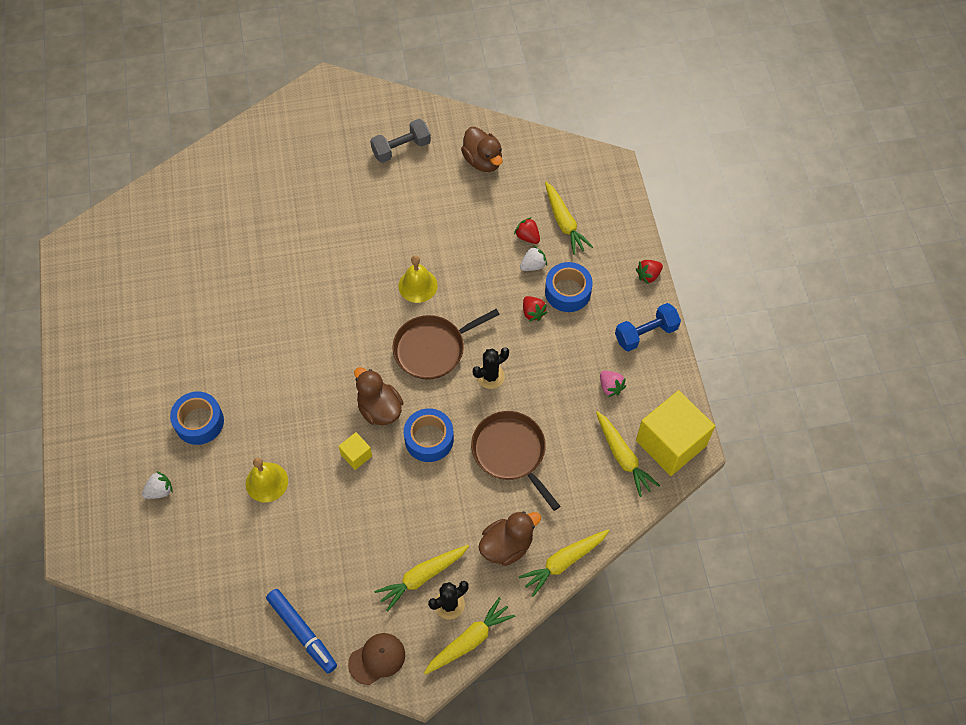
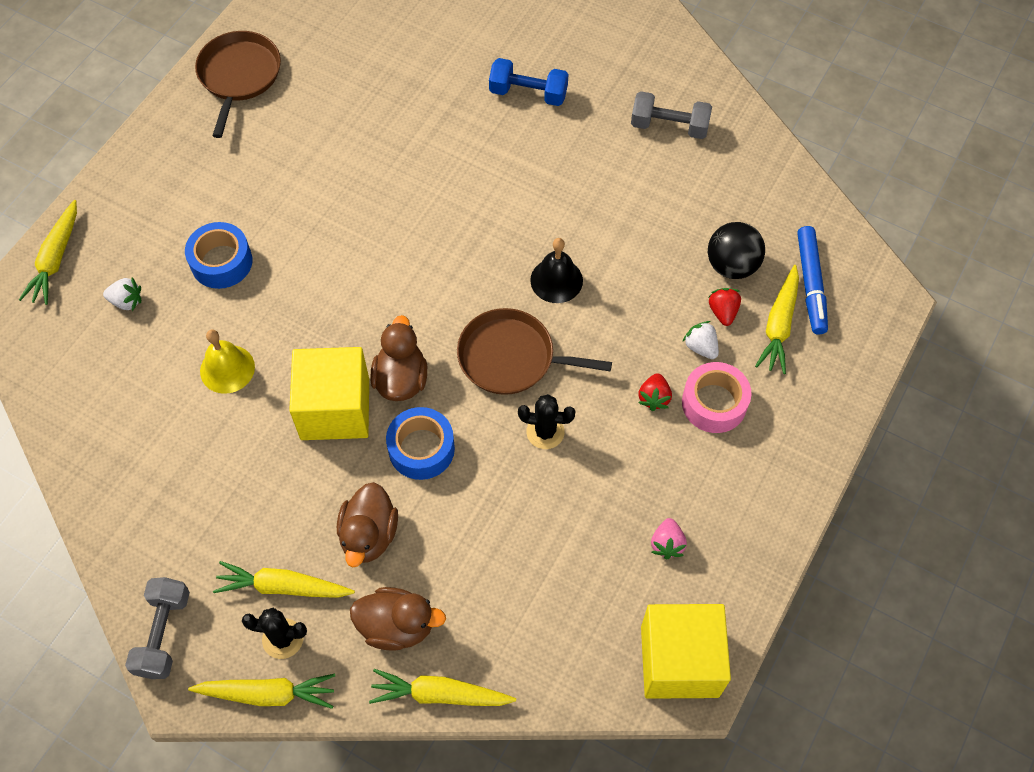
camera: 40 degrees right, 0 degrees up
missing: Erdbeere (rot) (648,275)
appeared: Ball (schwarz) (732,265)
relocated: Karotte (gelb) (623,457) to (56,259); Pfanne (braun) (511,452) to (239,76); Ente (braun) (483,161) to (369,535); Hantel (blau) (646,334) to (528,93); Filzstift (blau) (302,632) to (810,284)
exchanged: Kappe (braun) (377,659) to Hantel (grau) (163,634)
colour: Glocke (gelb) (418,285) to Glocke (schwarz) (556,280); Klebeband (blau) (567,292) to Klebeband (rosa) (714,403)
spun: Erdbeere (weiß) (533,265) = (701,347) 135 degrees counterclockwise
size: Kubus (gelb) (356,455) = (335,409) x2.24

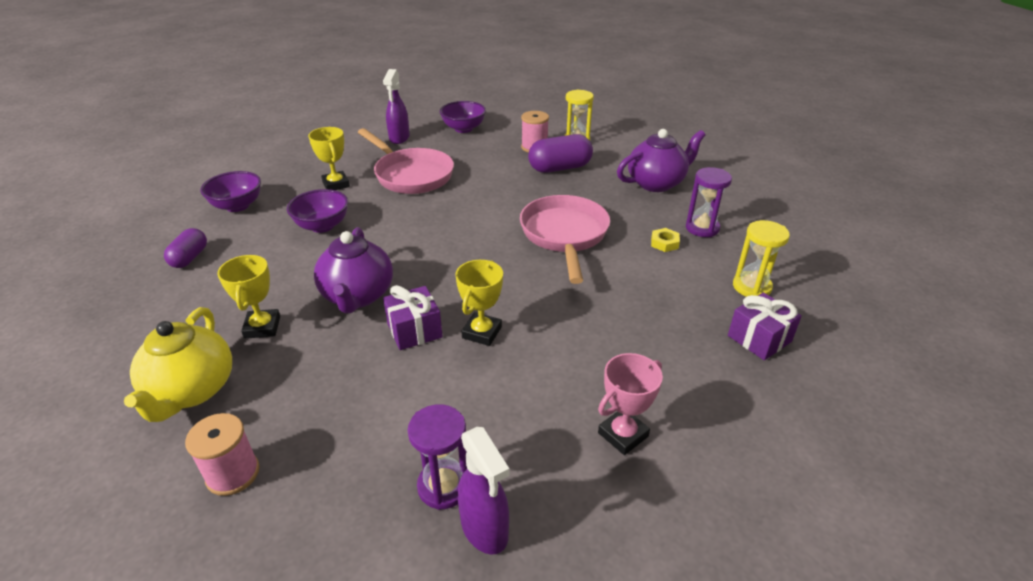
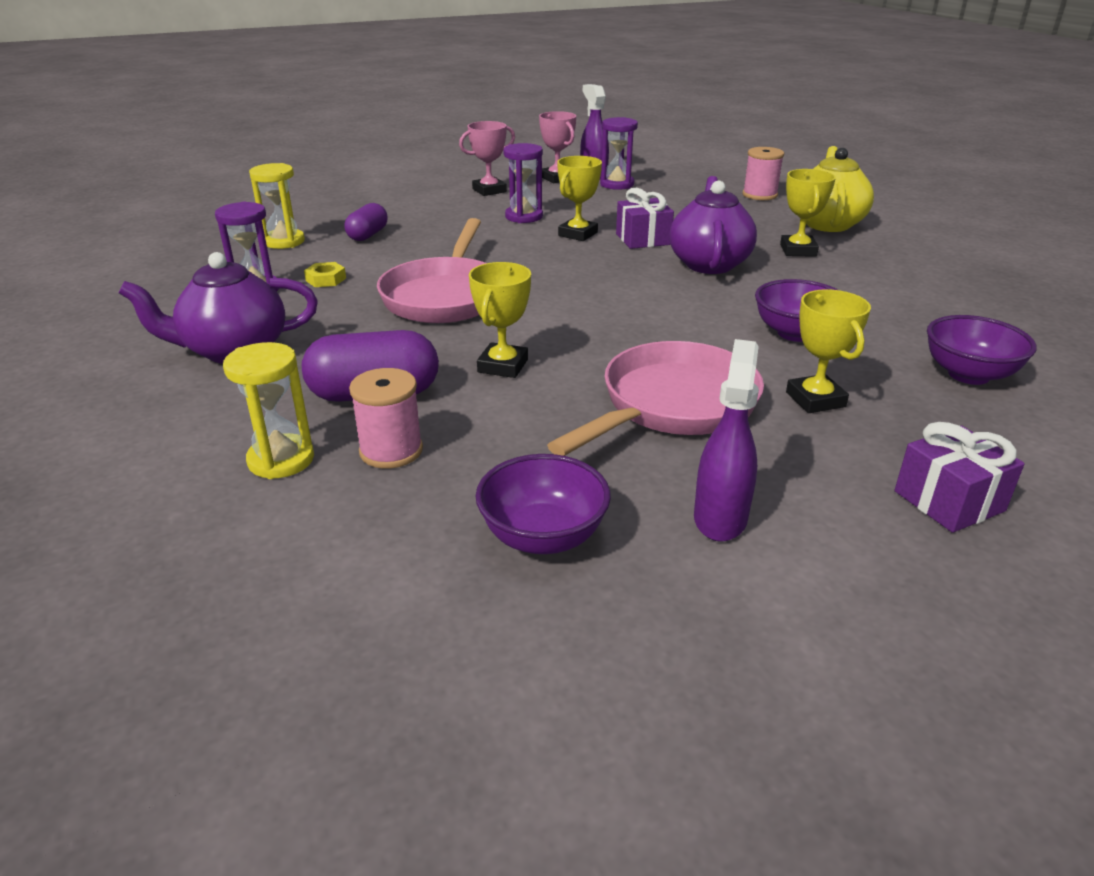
camera: 170 degrees left, 5 degrees down
appeared: Pokal (gelb) (503,366); Sanduhr (lila) (524,217); Pokal (rosa) (557,178)
relocated: Kapsel (lila) (189,258) to (368,235); Geschenk (lila) (759,339) to (949,501)
spun: Pfanne (rosa) (411,175) = (672,406) 75 degrees clockwise

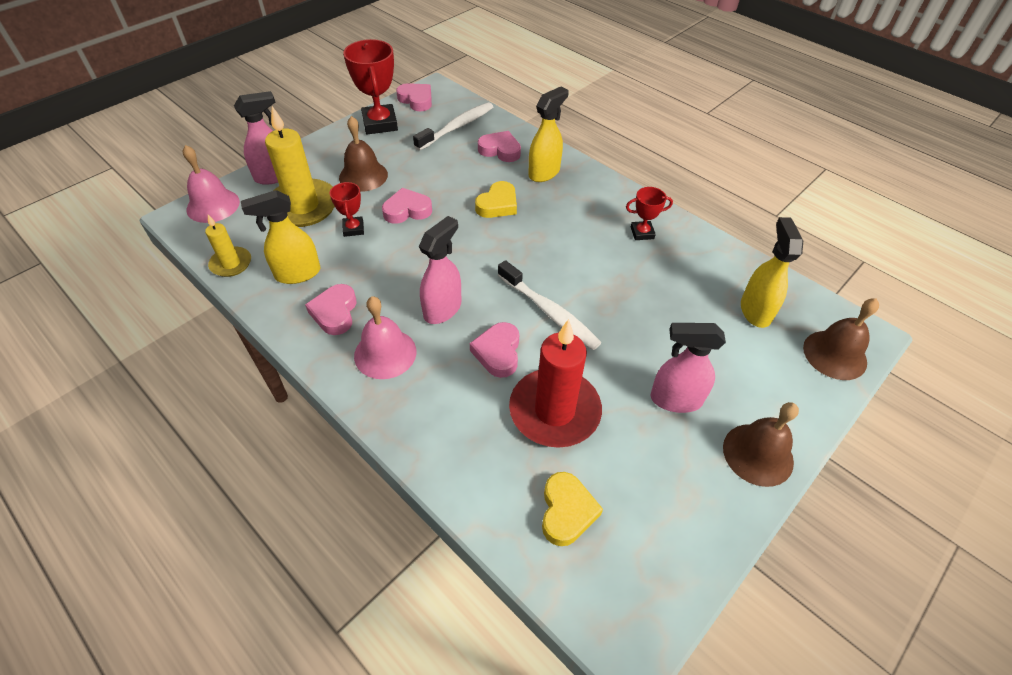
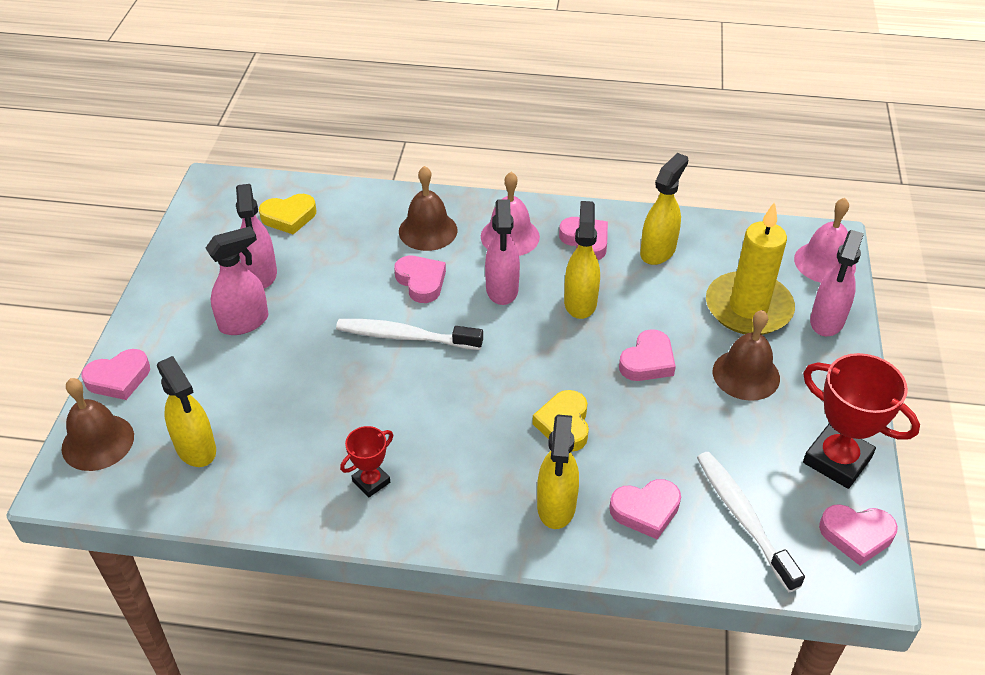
camera: 145 degrees right, 5 degrees down
missing: Kerze (gelb) (231,264); Pokal (rot) (353,229); Kerze (rot) (554,411)
appeared: Herz (rosa) (119,378); Sprühflasche (rosa) (261,274); Sprühflasche (gelb) (580,302)
relocated: Glocke (braun) (758,454) to (428,230)
spun: Herz (gelb) (566,511) = (289,217) 75 degrees counterclockwise; Zahnbürste (weiß) (457,127) = (743,517) 150 degrees clockwise

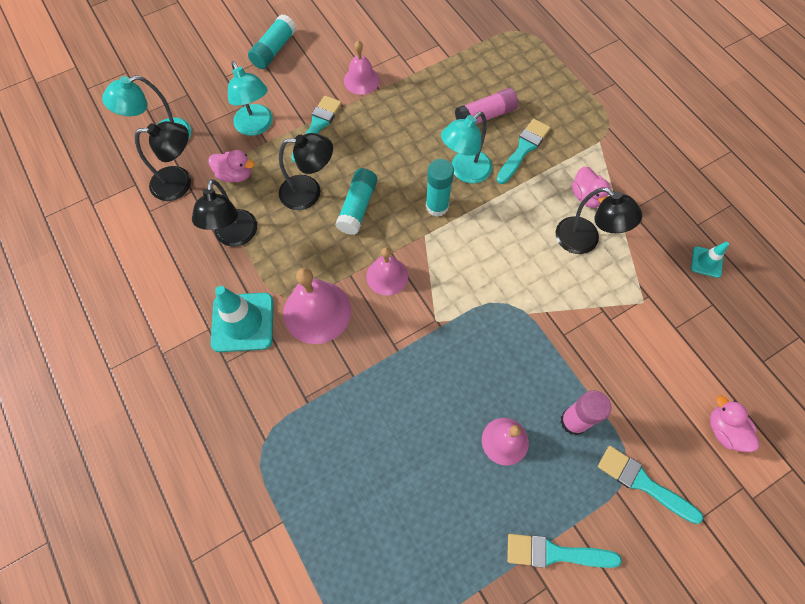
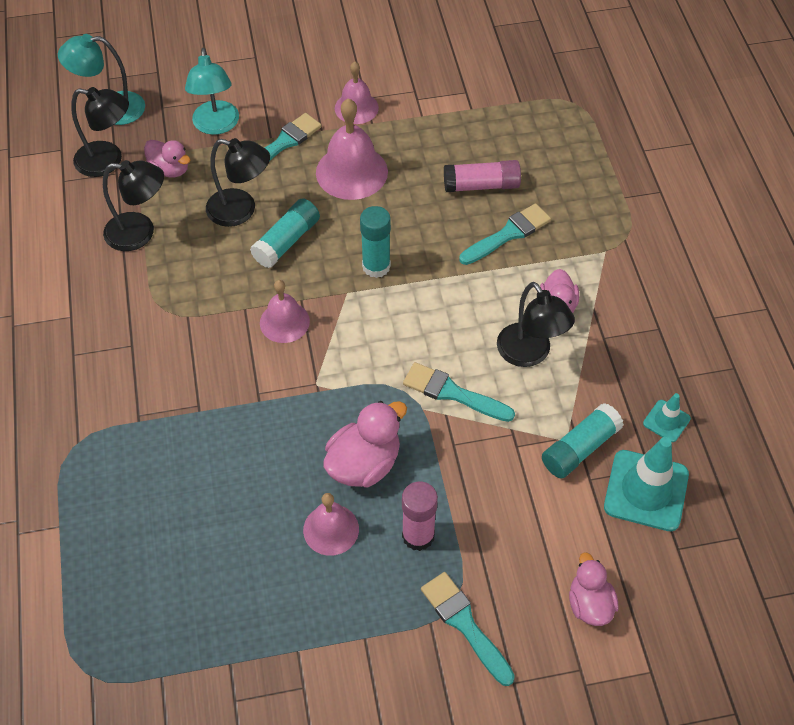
camera: 20 degrees right, 10 degrees down
missing: Lampe (türkis) (464,172)
appeared: Ente (rosa) (364,464)
relocated: Glocke (rosa) (317,311) to (351,172); Pinsel (türkis) (555,553) to (452,393); Klebestift (türkis) (274,50) to (580,448); Leitkegel (türkis) (243,322) to (646,490)
spun: Lampe (schwarz) (235,237) = (140,233) 105 degrees counterclockwise

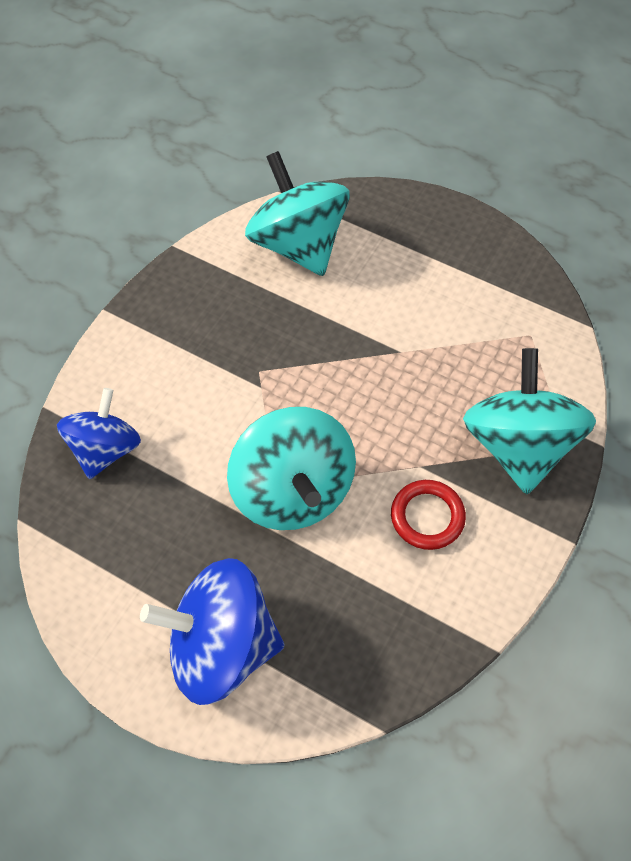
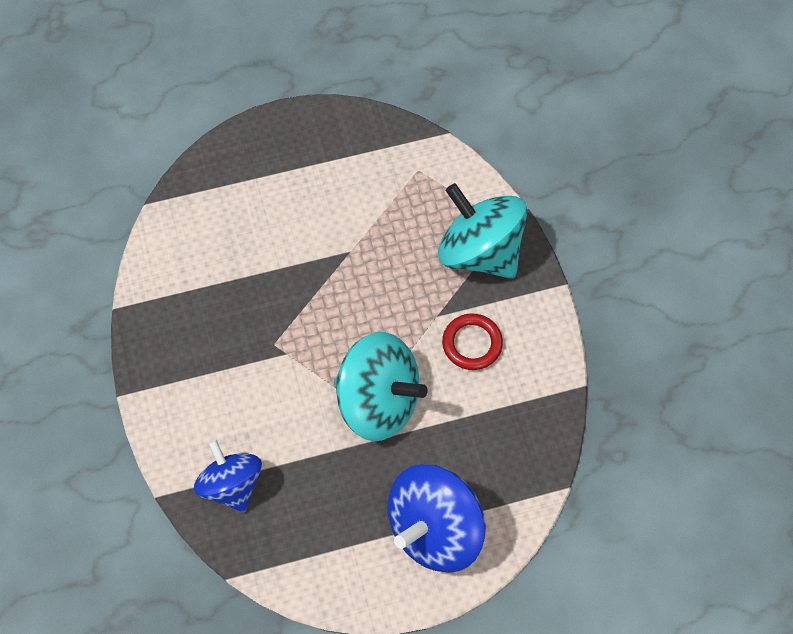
camera: 45 degrees left, 5 degrees up
missing: Kreisel (türkis) (298,244)

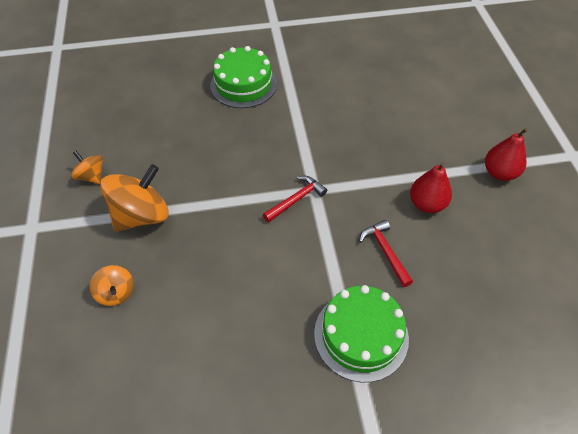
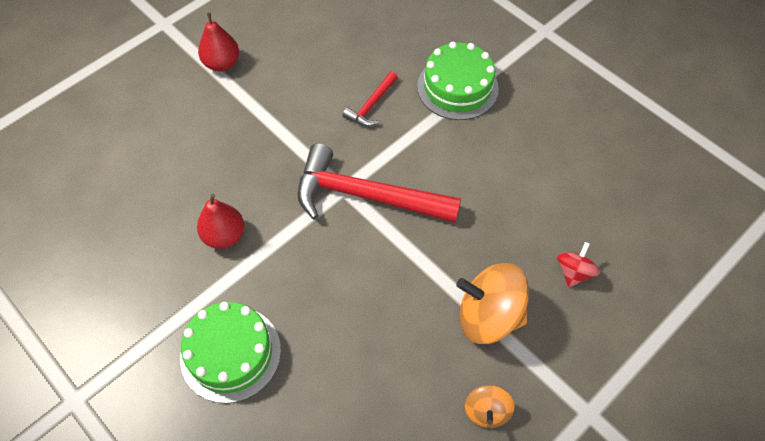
camera: 125 degrees left, 5 degrees up
relocated: Birne (rot) (427,204) to (224,236)
colour: Kreisel (orange) (116,293) to Kreisel (rot) (574,272)
size: Hammer (rot) (296,199) = (366,196) x2.12

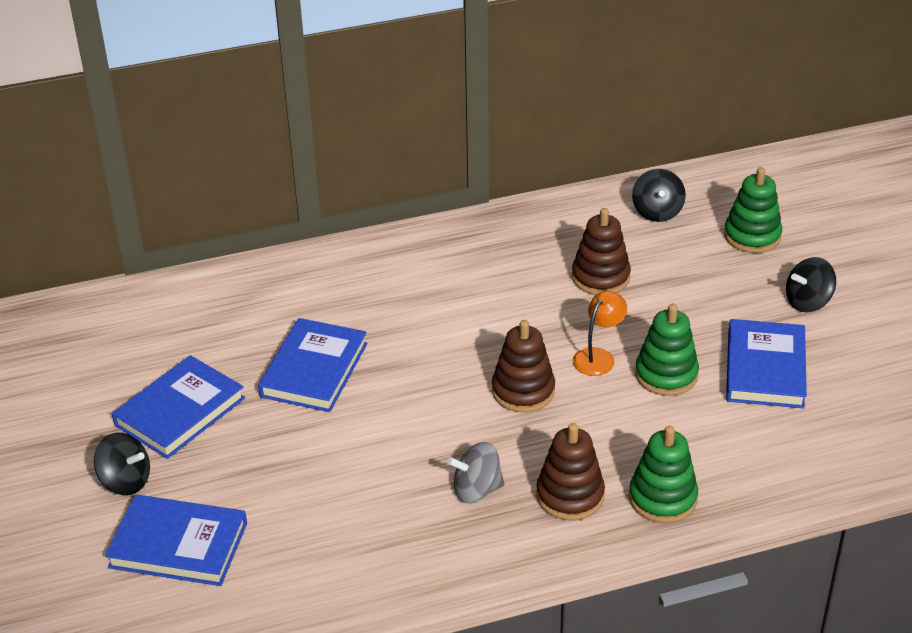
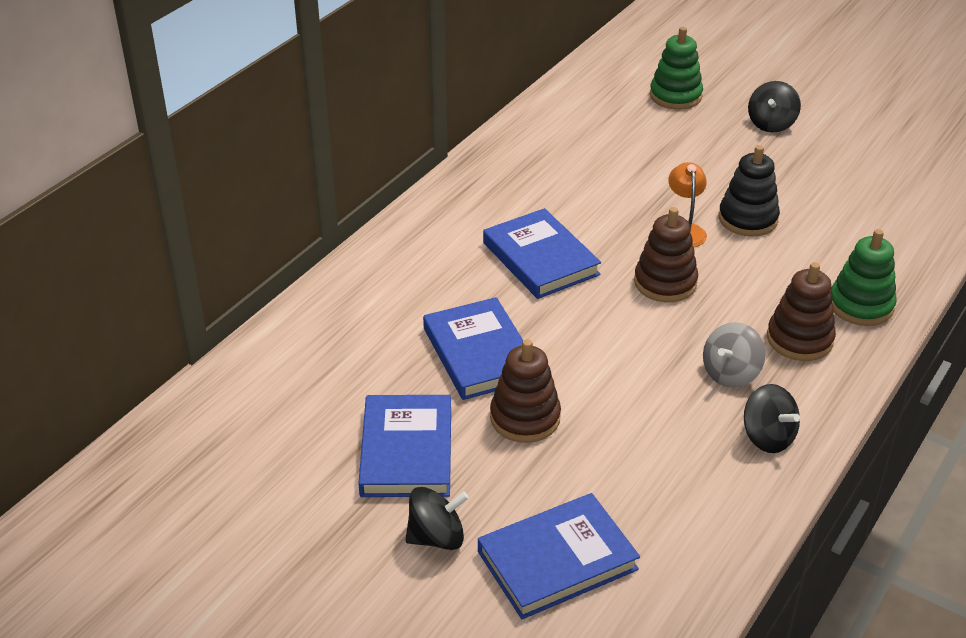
camera: 40 degrees left, 0 degrees up
relocated: Buch (blau) (765,368) to (540,259); Stapelspielzeug (braun) (600,277) to (525,418); Kreisel (schwarz) (657,212) to (767,437)
colour: Stapelspielzeug (grün) (666,375) to Stapelspielzeug (schwarz) (748,219)

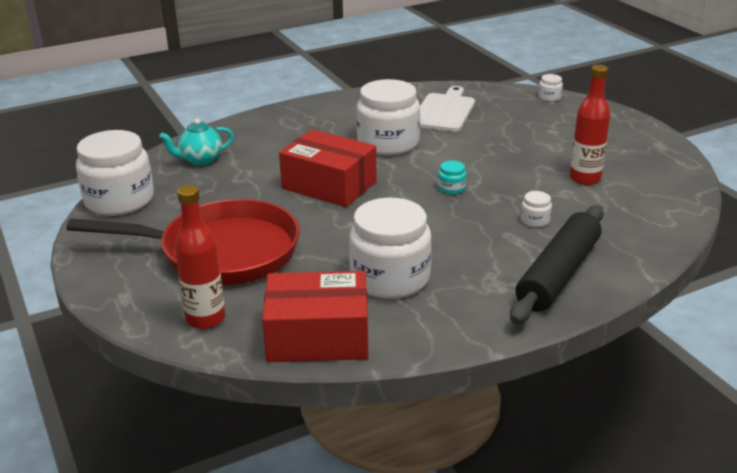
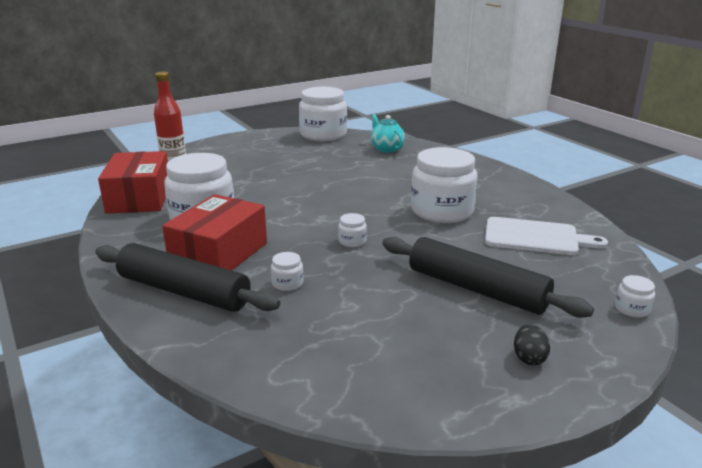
camera: 85 degrees right, 5 degrees down
missing: Pfanne (rot) (221,252); Flasche (rot) (585,178)
appeared: Nudelholz (schwarz) (476,289); Ei (schwarz) (529,358)
relocated: Schachtel (rot) (329,185) to (219,254)
colour: Einmachglas (türkis) (451,188) to Einmachglas (weiß) (352,241)

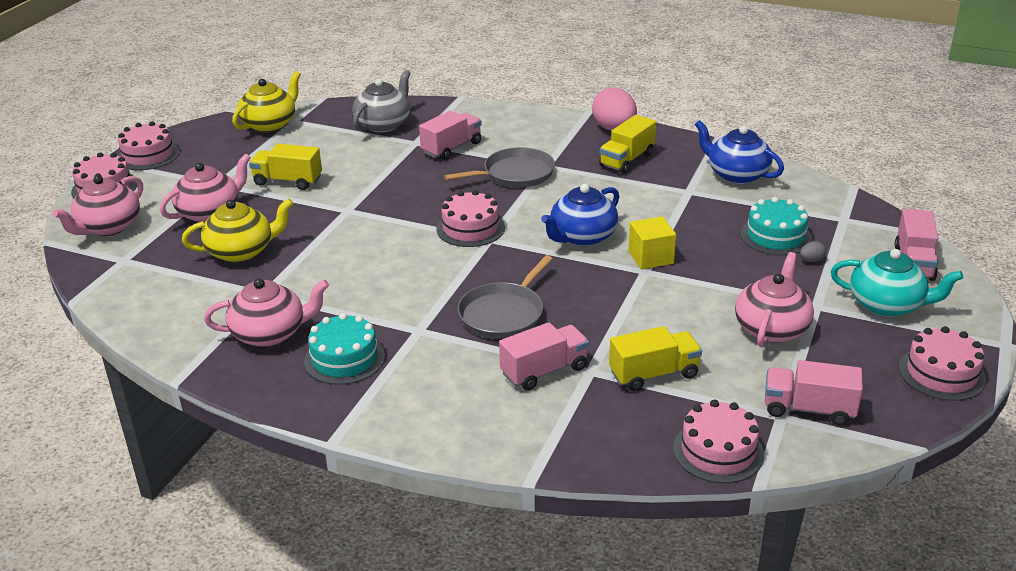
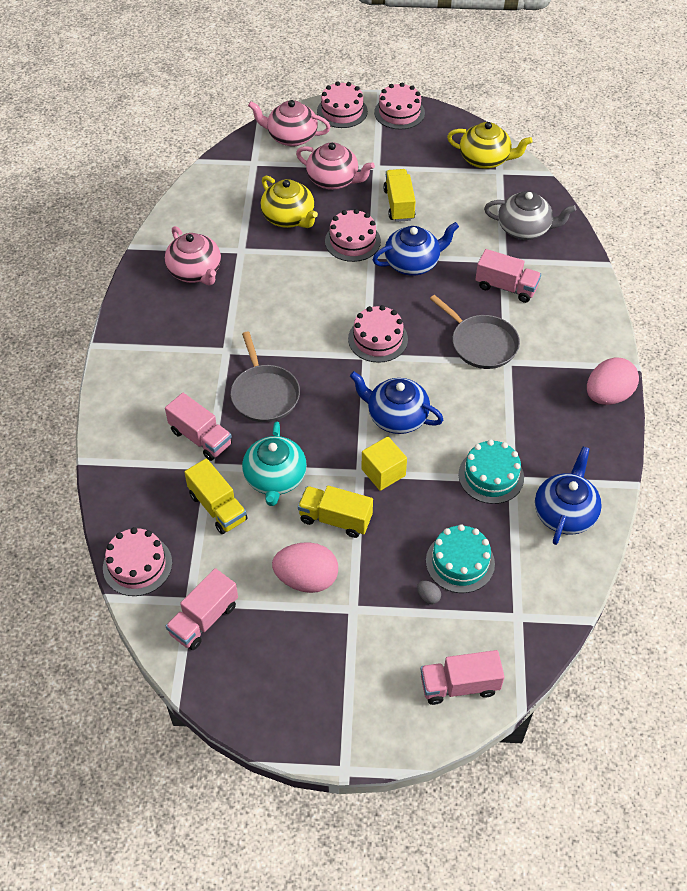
camera: 70 degrees right, 20 degrees up
appeared: Teekanne (blau) (413,263)
relocated: Teekanne (türkis) (887,305) to (275,478); Lastwagen (gelb) (627,160) to (335,519); Kuchen (rosa) (941,373) to (352,241); Kuchen (türkis) (344,358) to (491,476)
exchanged: Teekanne (rosa) (771,328) to Ei (rosa) (306,579)
spun: Lastwagen (rosa) (808,409) = (204,619) 135 degrees counterclockwise; Pfanne (grau) (503,314) = (264,394) 120 degrees counterclockwise

